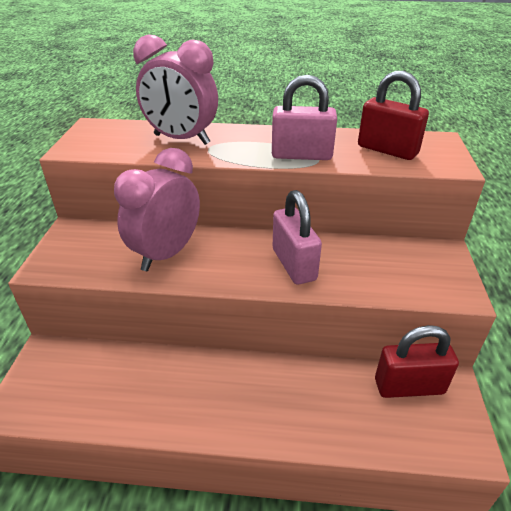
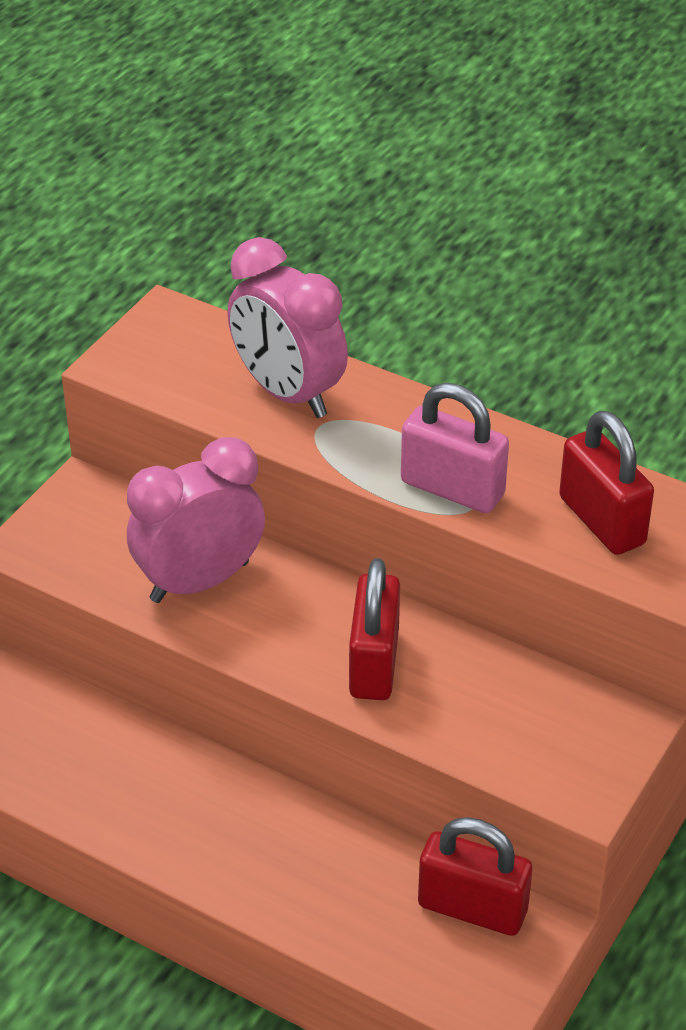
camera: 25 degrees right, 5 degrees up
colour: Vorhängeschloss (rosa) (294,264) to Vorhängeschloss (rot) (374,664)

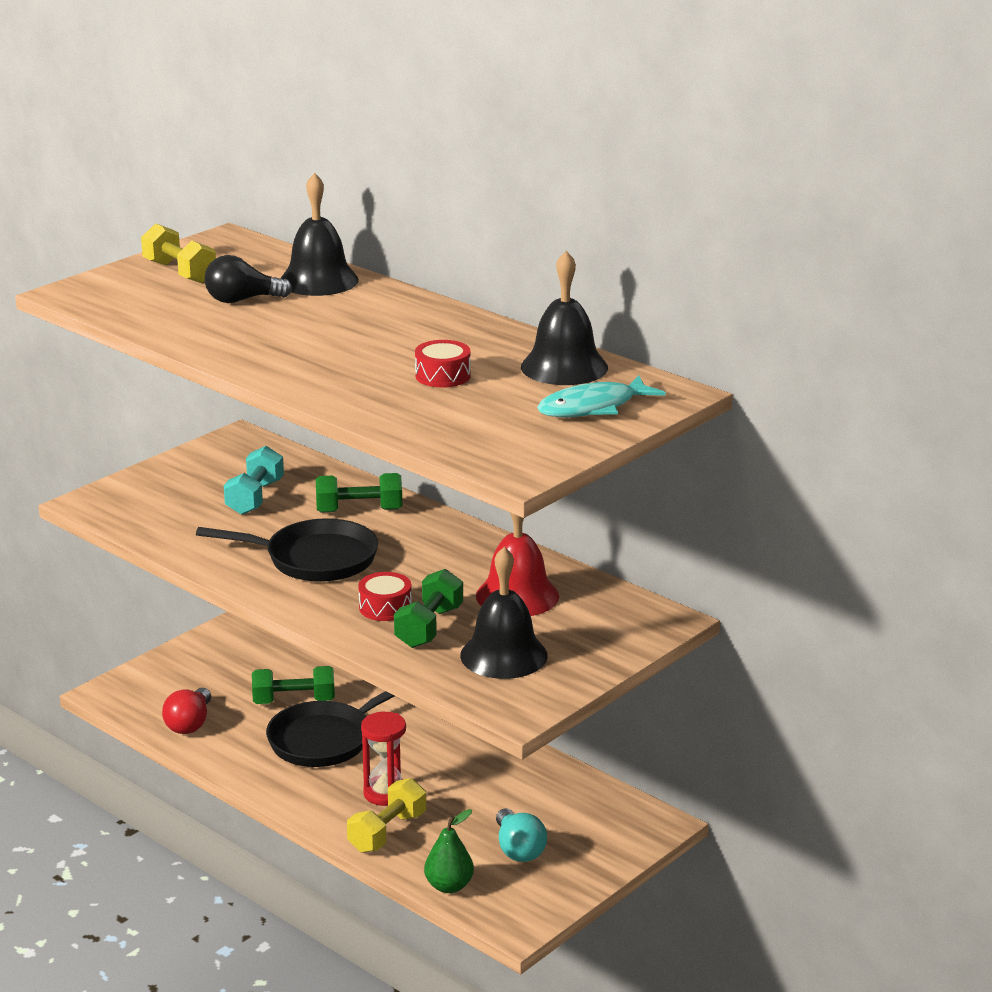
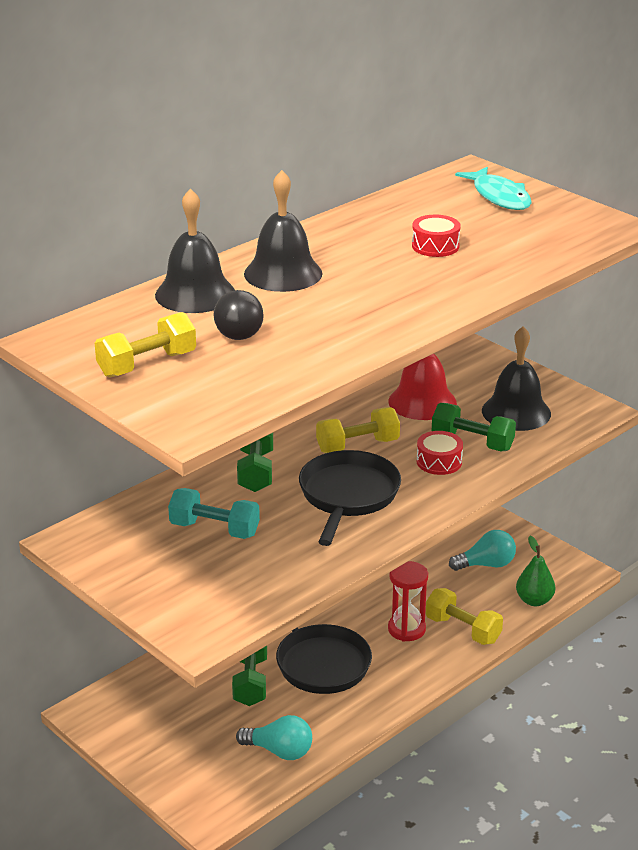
camera: 85 degrees left, 5 degrees up
appeared: Hantel (gelb) (357,446)
relocated: Glocke (schwarz) (564,367) to (283,273)
colour: Glühbirne (rot) (190,724) to Glühbirne (türkis) (279,751)

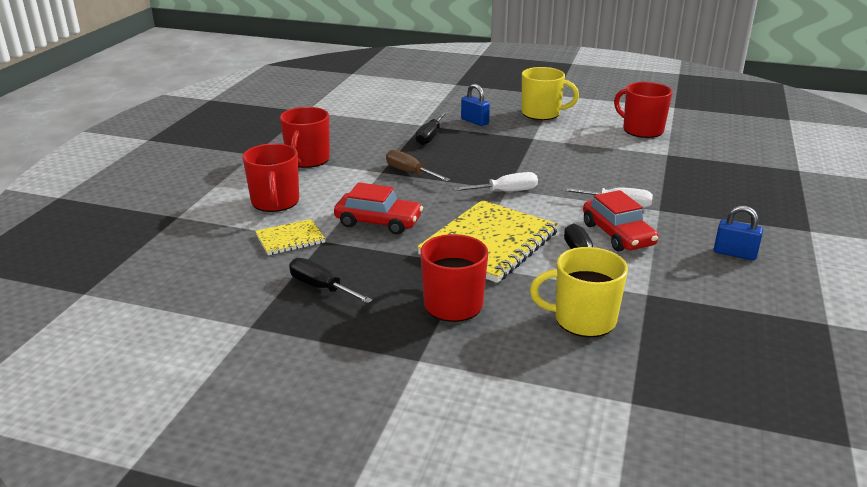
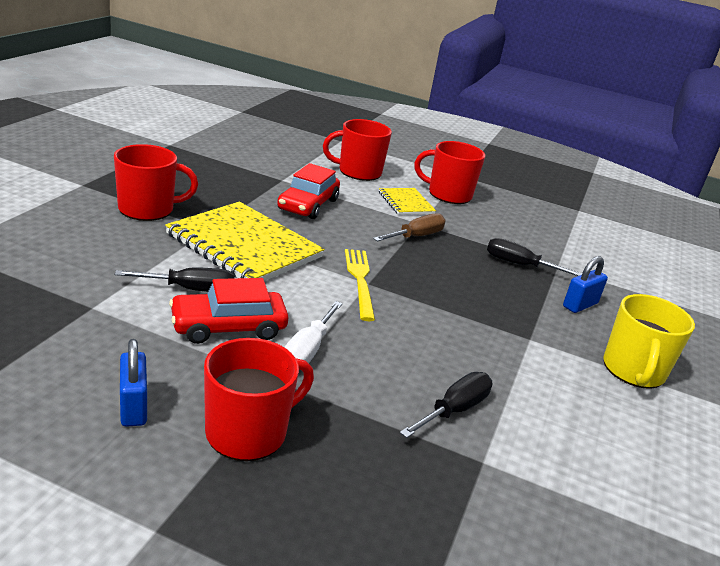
camera: 90 degrees right, 0 degrees up
missing: Tasse (gelb) (583,320)
relocated: Tasse (rot) (642,130) to (248,432); Notizbuch (gelb) (290,239) to (406,203); Schraubenzieher (schwarz) (321,287) to (454,410)
exchanged: Schraubenzieher (weiß) (506,192) to Gabel (gelb) (360,280)
spun: Vorhängeschloss (blau) (735,253) = (133,407) 45 degrees counterclockwise

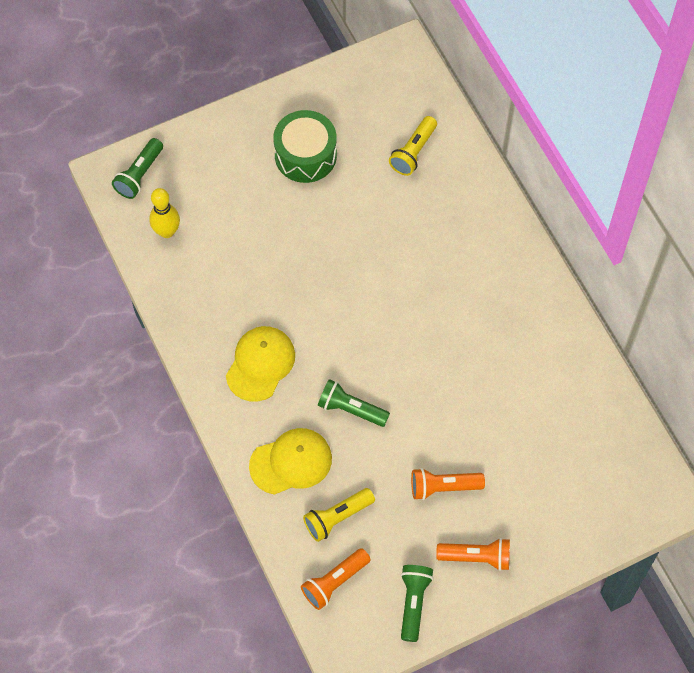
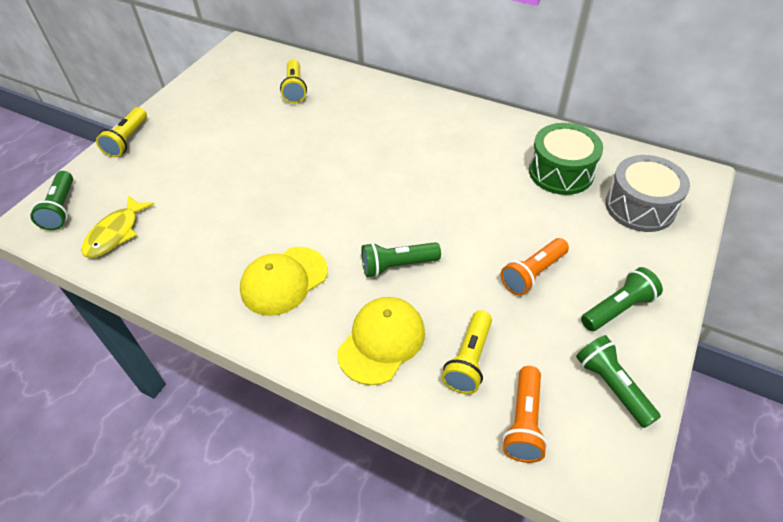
camera: 35 degrees left, 15 degrees down
appeared: Taschenlampe (gelb) (127,140); Trommel (grau) (640,206)
relocated: Trommel (grün) (305,155) to (561,172)
exchanged: Bowlingkegel (gelb) (167,231) to Fisch (gelb) (116,233)
colour: Taschenlampe (orange) (476,557) to Taschenlampe (grün) (618,308)
spun: Kappe (gelb) (260,364) = (284,281) 120 degrees counterclockwise

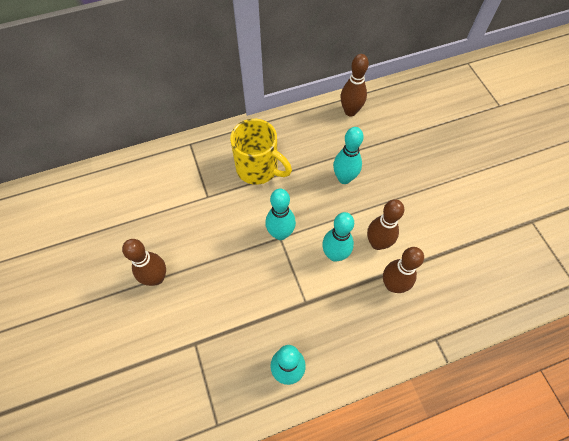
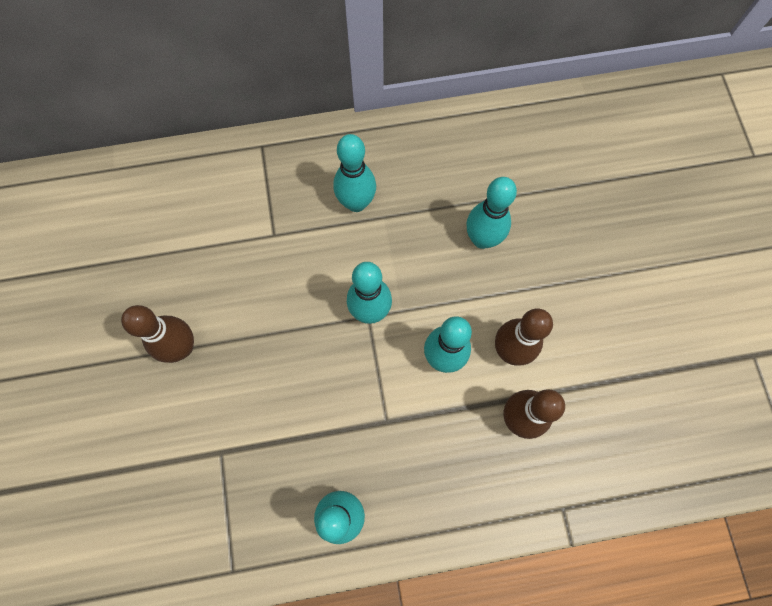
camera: 10 degrees right, 10 degrees up
missing: Bowlingkegel (braun) (350,111)
exchanged: Tasse (gelb) (258,169) to Bowlingkegel (türkis) (356,203)

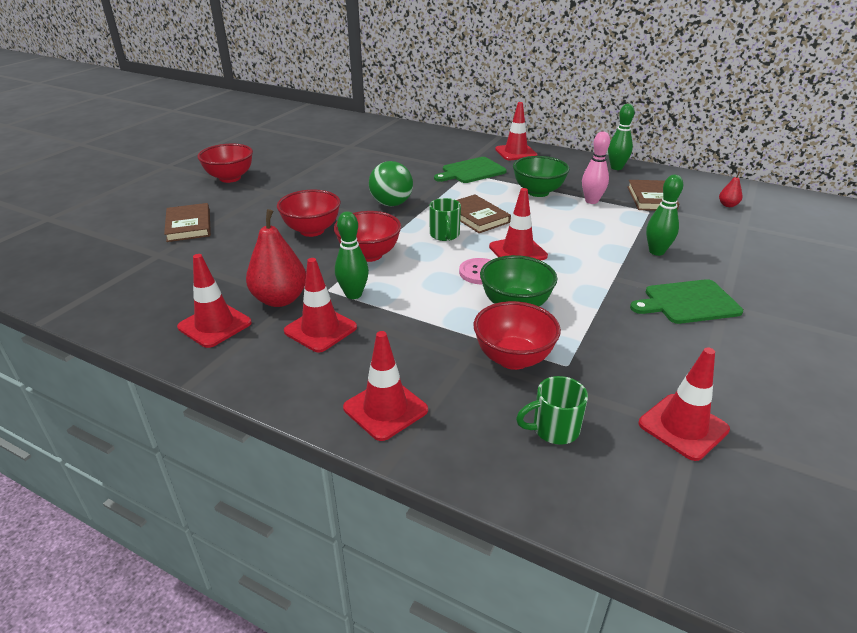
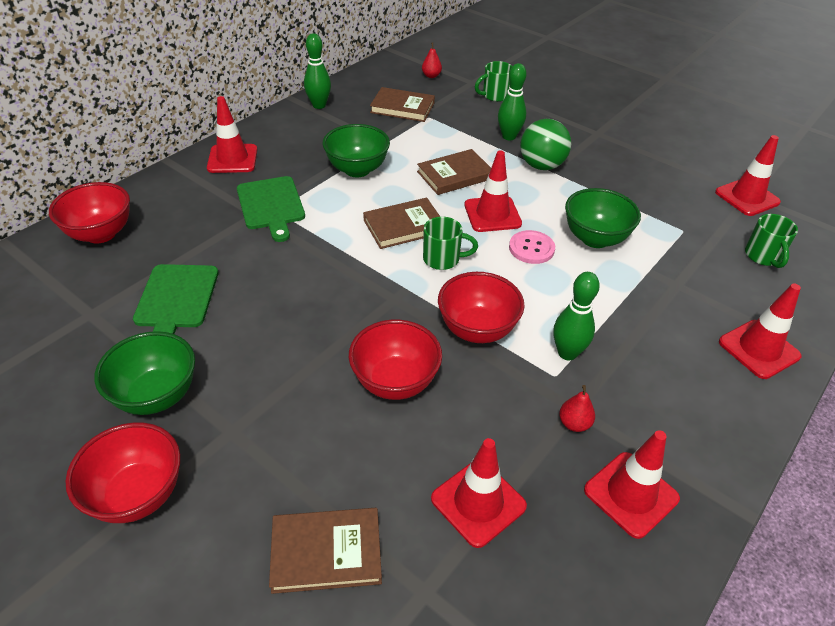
camera: 80 degrees left, 10 degrees up
missing: Bowlingkegel (rosa) (591,201)
appeared: Schüssel (grün) (157,396); Buch (braun) (455,175); Tasse (grün) (494,96)
relocated: Schüssel (rot) (513,358) to (101,234); Schneidebrett (grün) (688,302) to (176,299); Leitkegel (rot) (320,329) to (478,502); Ball (grün) (391,204) to (541,166)
size: Birne (rot) (280,299) = (574,423) x0.47

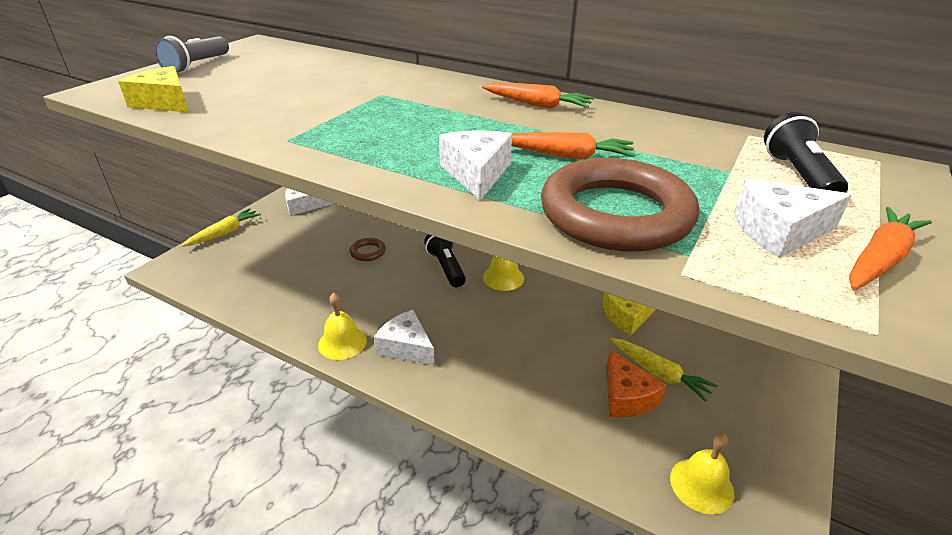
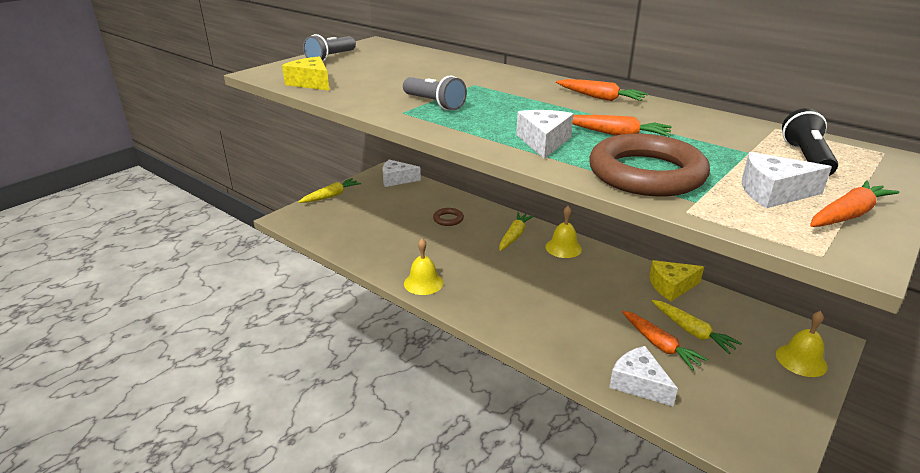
camera: 10 degrees right, 5 degrees down
appeared: Taschenlampe (grau) (434,104)
relocated: Käse (weiß) (406,347) to (638,383); Glocke (gelb) (701,485) to (801,360)
exchanged: Taschenlampe (schwarz) (446,267) to Karotte (gelb) (514,236); Käse (orange) (626,396) to Karotte (orange) (659,345)

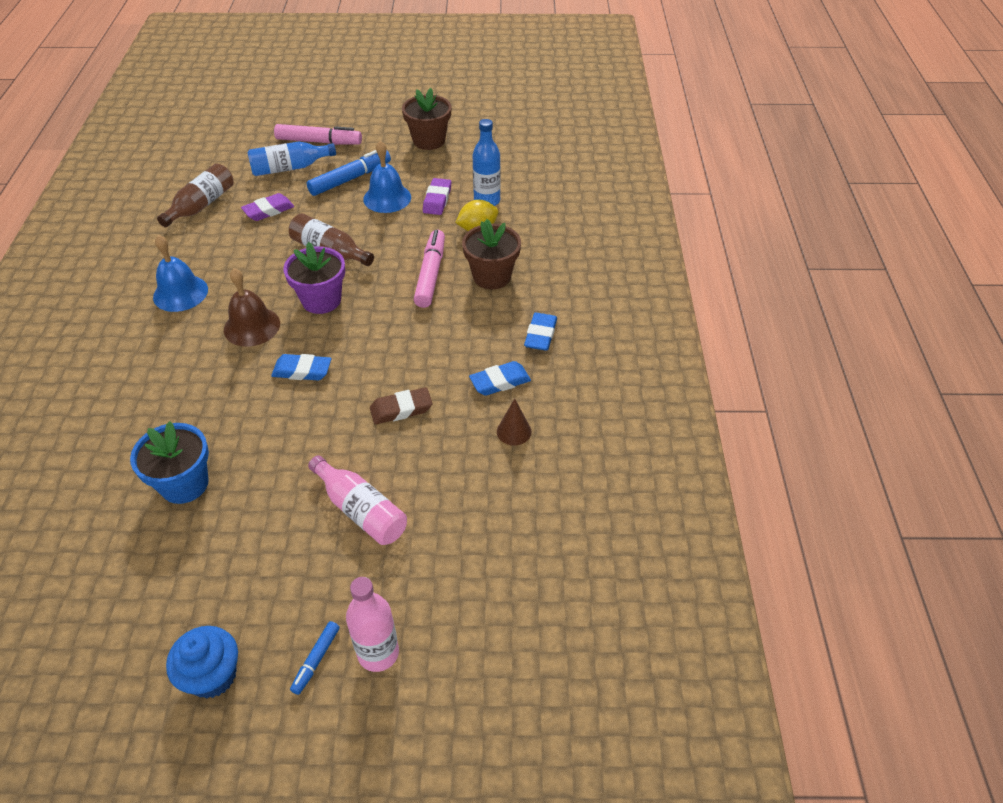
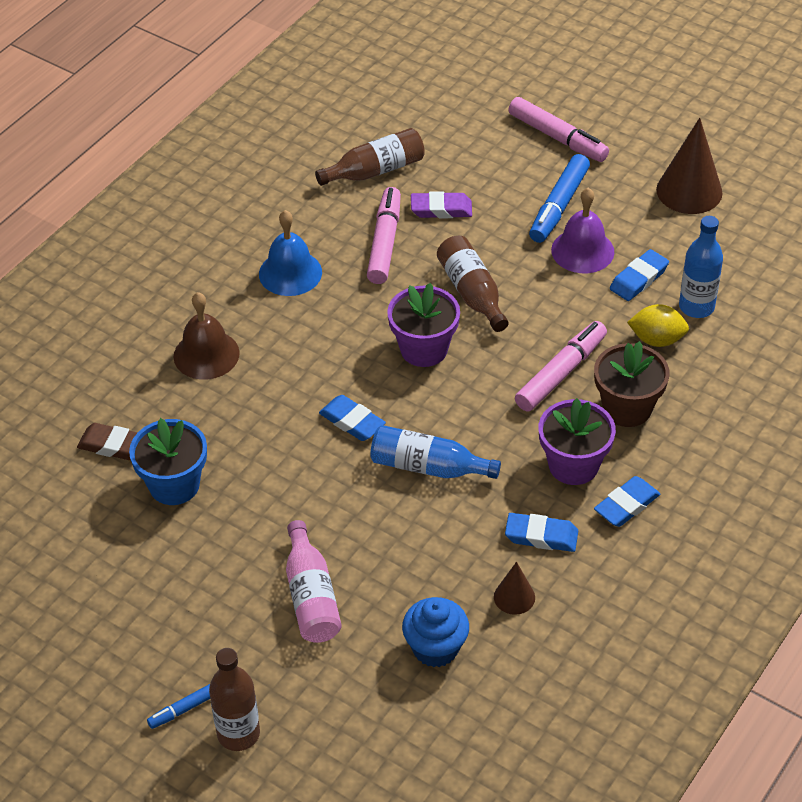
camera: 35 degrees right, 0 degrees up
appeared: Filzstift (rosa) (385,242); Blumentopf (lila) (573,465)
relocated: Radiergummi (braun) (401,409) to (113,445); Glocke (braun) (252,326) to (206,354); Flasche (blau) (289,168) to (428,467); Muffin (blau) (213,675) to (435,648)
exchanged: Blumentopf (braun) (429,141) to Kegel (braun) (689,191)
colour: Flasche (rosa) (378,653) to Flasche (braun) (238,734); Glocke (blau) (387,198) to Glocke (lila) (582,251); Radiergummi (lila) (437,200) to Radiergummi (blau) (639,279)
spun: Filzstift (blau) (350,179) = (558,206) 120 degrees clockwise

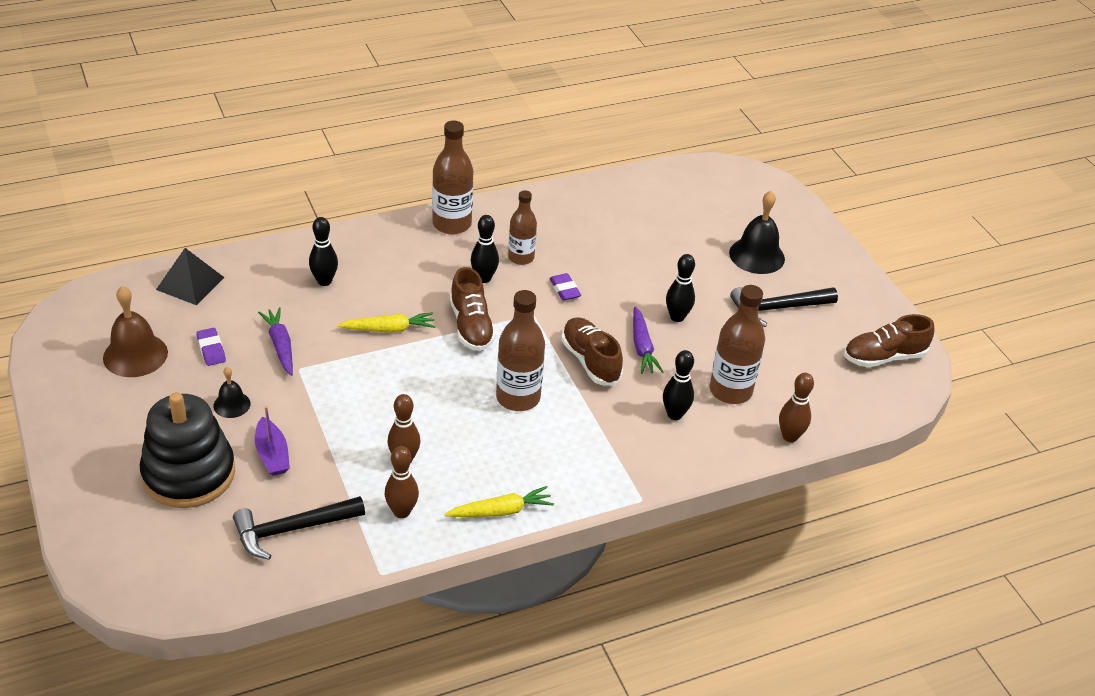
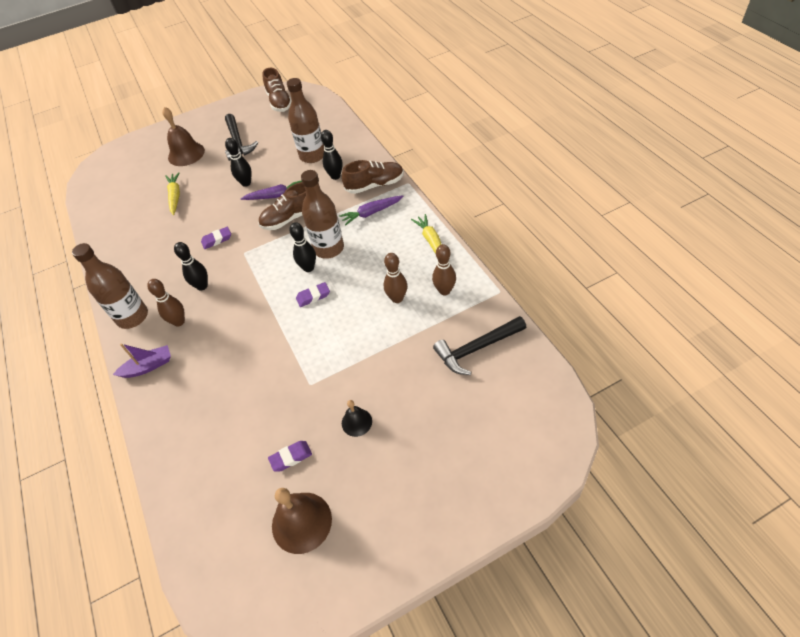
camera: 85 degrees left, 10 degrees up
missing: Stapelspielzeug (schwarz) (189,474); Pyramide (schwarz) (190,283); Flasche (braun) (521,257)
appeared: Radiergummi (lila) (313,296)
relocated: Boot (lila) (272,455) to (148,366); Bowlingkegel (braun) (790,436) to (179,322); Karotte (gelb) (389,329) to (175,196); Bowlingkegel (schwarz) (324,281) to (308,268); Karotte (lila) (280,346) to (371,213); Schuh (braun) (471,326) to (375,185)
colour: Glocke (schwarz) (757,255) to Glocke (braun) (186,154)
spun: Hammer (schwarz) (292,530) = (476,349) 90 degrees clockwise

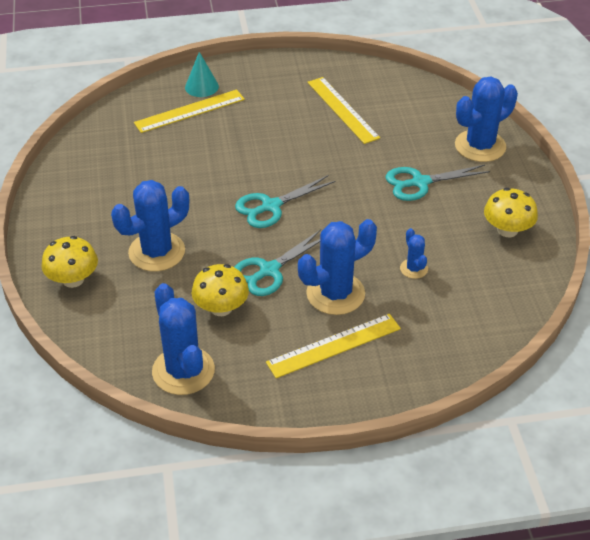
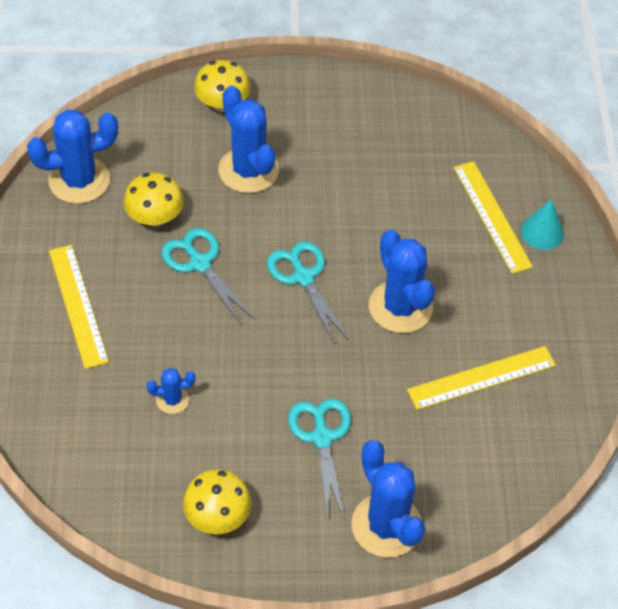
camera: 95 degrees right, 10 degrees up
relocated: Kaktus (blau) (335,294) to (400,307)

